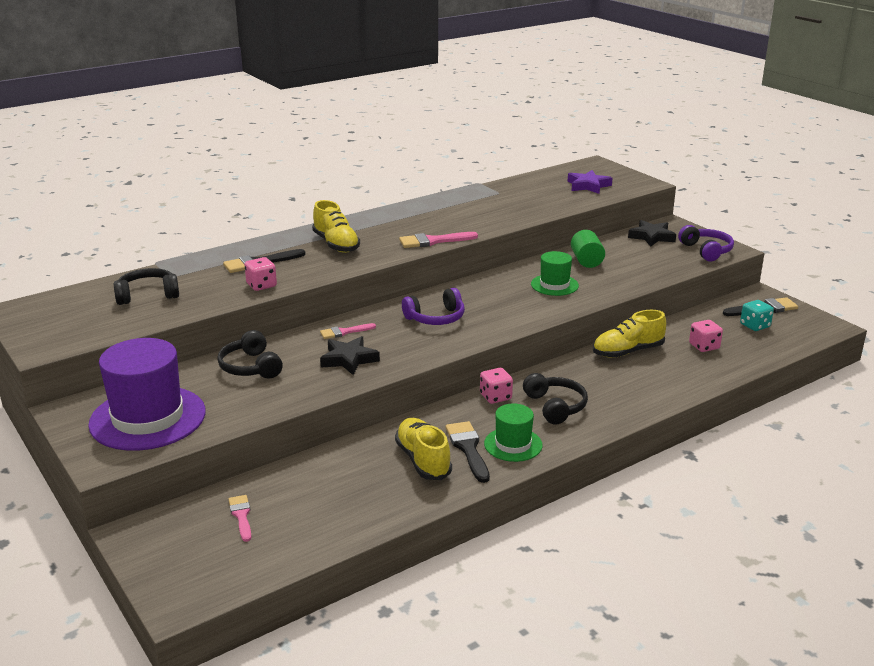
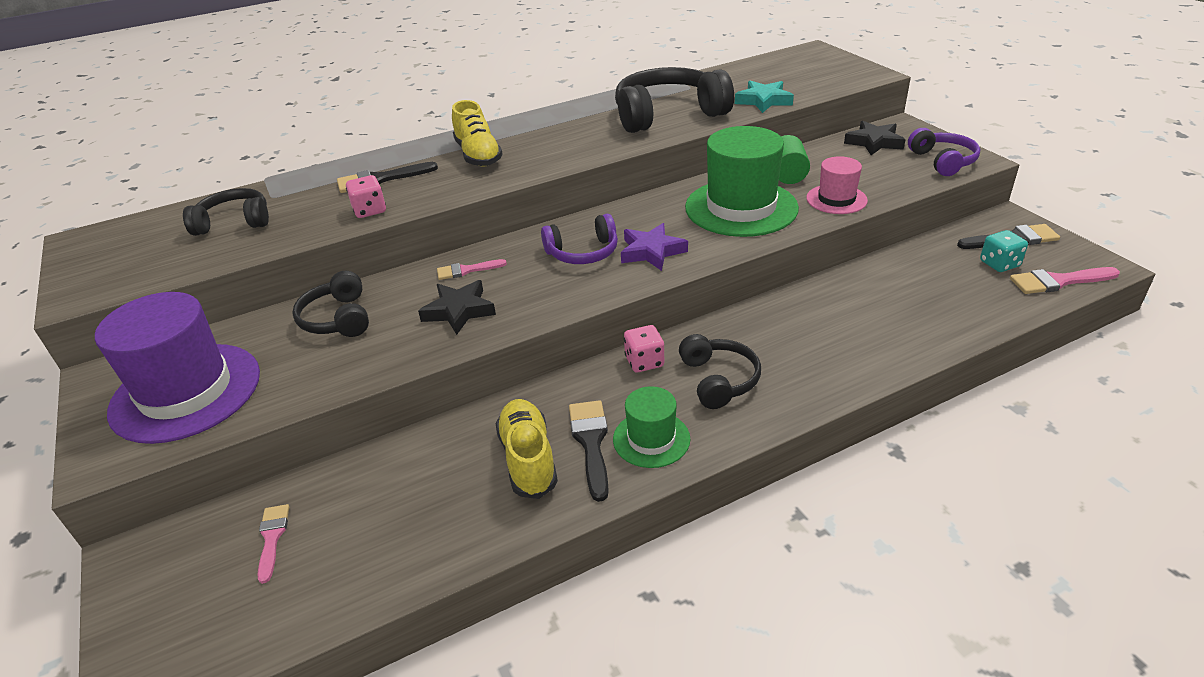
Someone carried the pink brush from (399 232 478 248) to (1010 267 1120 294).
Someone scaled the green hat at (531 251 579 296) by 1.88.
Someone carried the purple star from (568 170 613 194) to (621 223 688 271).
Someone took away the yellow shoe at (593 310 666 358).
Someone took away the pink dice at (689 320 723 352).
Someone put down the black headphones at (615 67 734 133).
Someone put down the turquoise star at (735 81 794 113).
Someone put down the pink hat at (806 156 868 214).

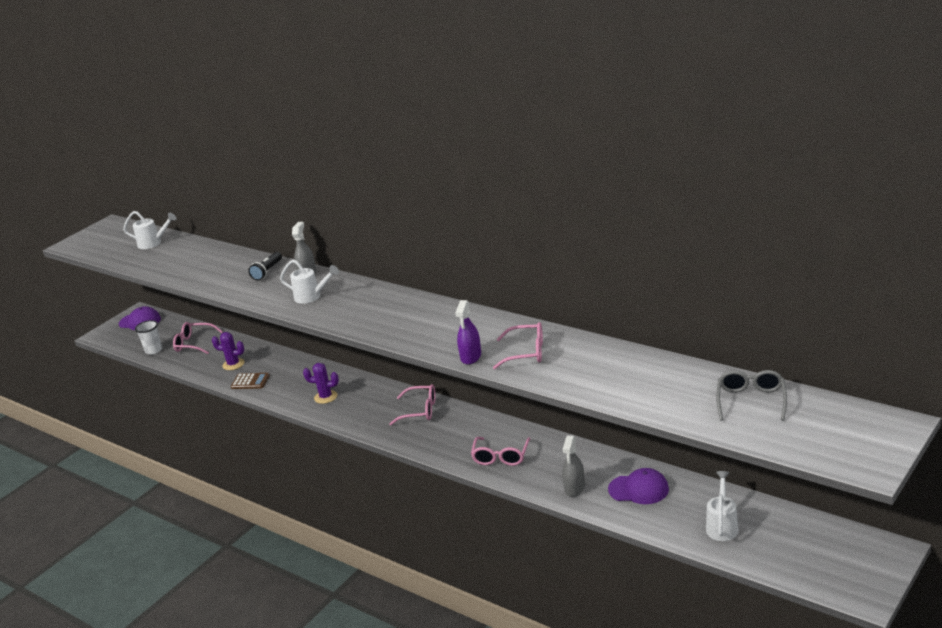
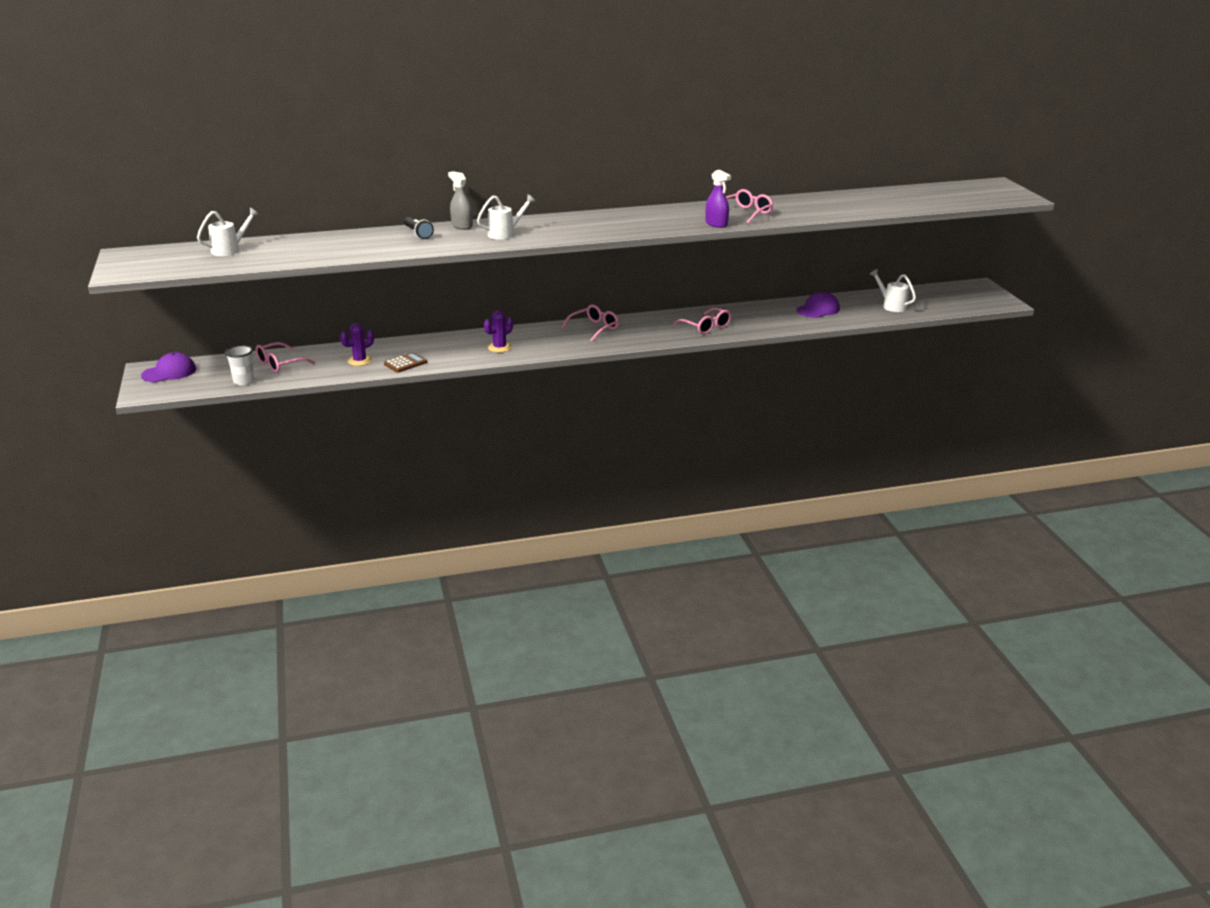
Someone took away the grey spray bottle at (562 435 585 497).
Someone took away the grey glasses at (716 370 787 421).

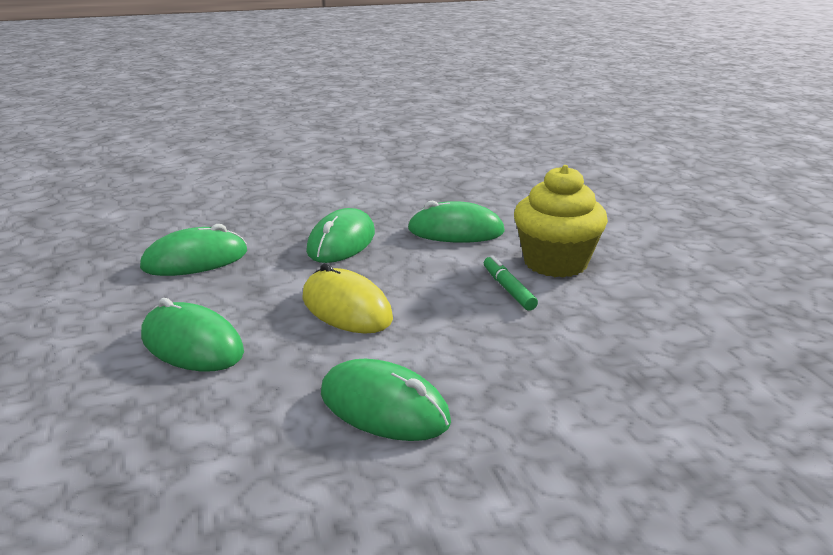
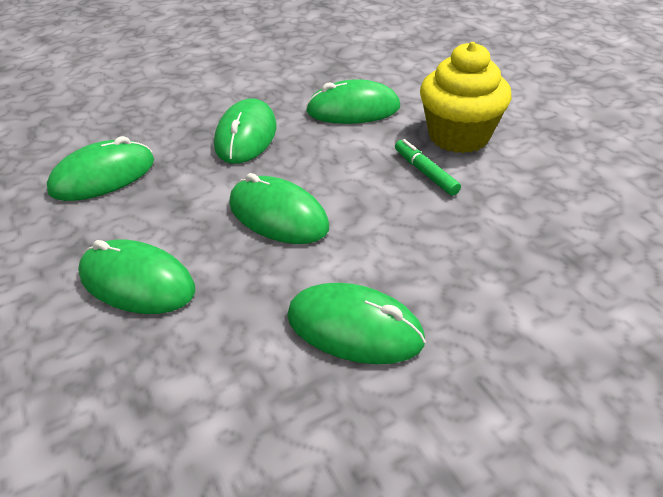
Someone repainted the yellow mouse at (302 263 393 334), which became the green mouse at (229 173 329 244).

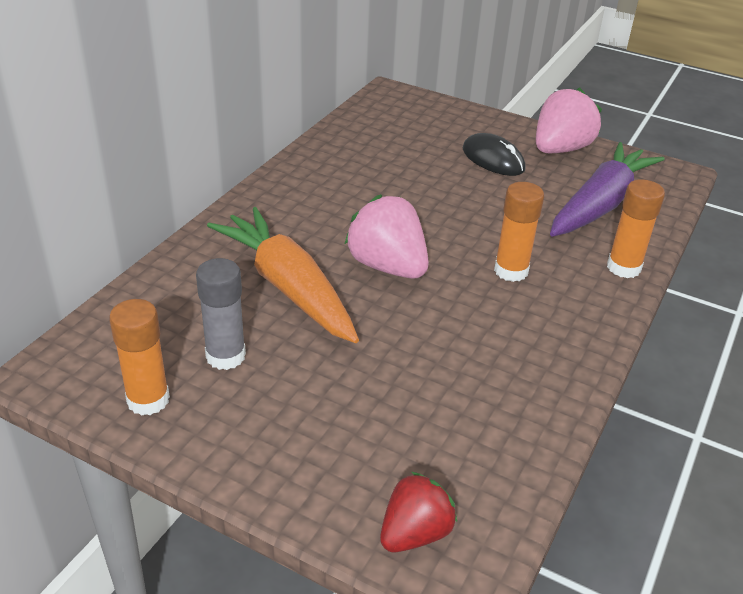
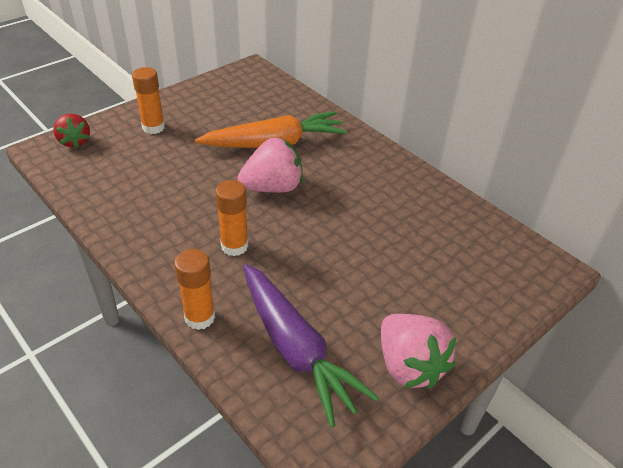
Someone carried the orange glue stick from (109 299 170 416) to (132 67 165 134).
Someone took away the grey glue stick at (196 258 246 370).
Someone took away the black mouse at (463 133 526 176).

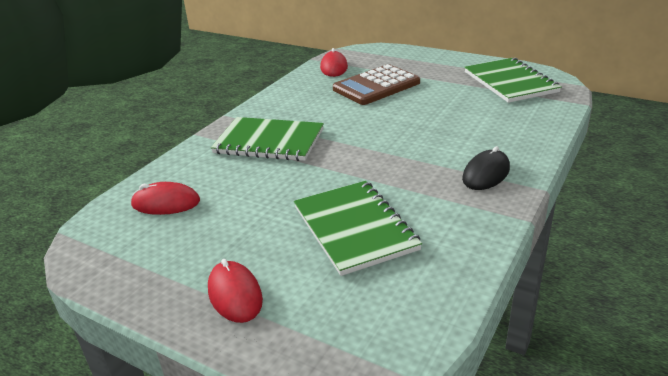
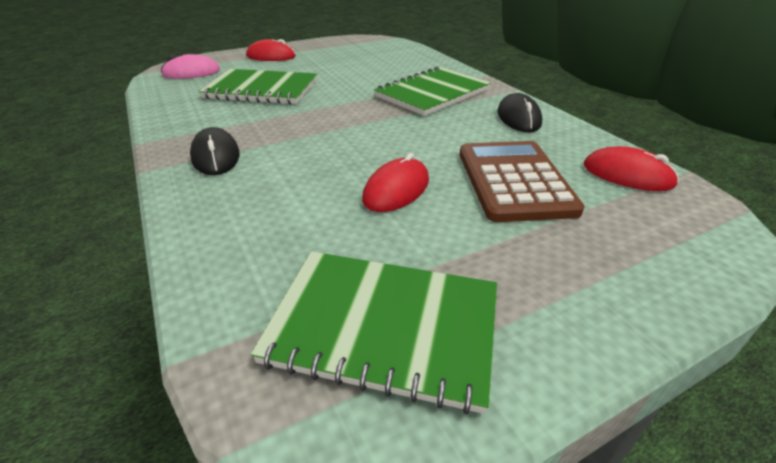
Someone carried the red mouse from (131 182 200 215) to (362 153 429 212).
Someone put down the pink mouse at (161 54 220 79).
Someone put down the black mouse at (497 93 542 132).

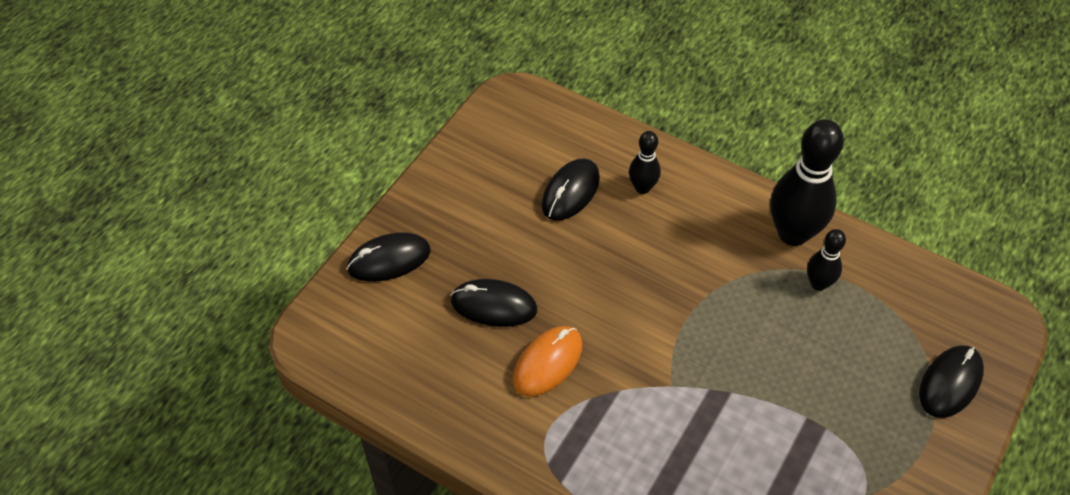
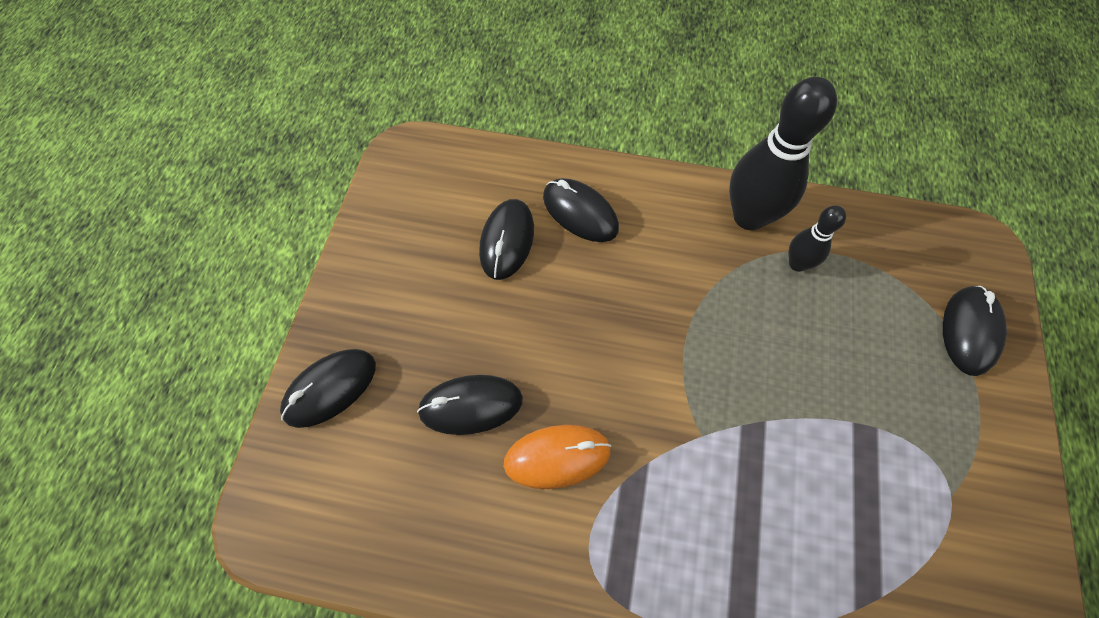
Someone rotated the orange mouse at (513 326 582 397) by 60 degrees clockwise.
Someone swapped the black bowling pin at (629 131 661 194) for the black mouse at (543 178 619 242).

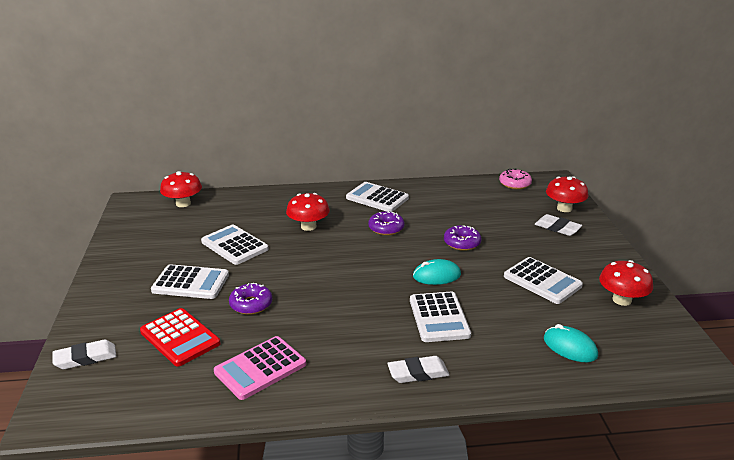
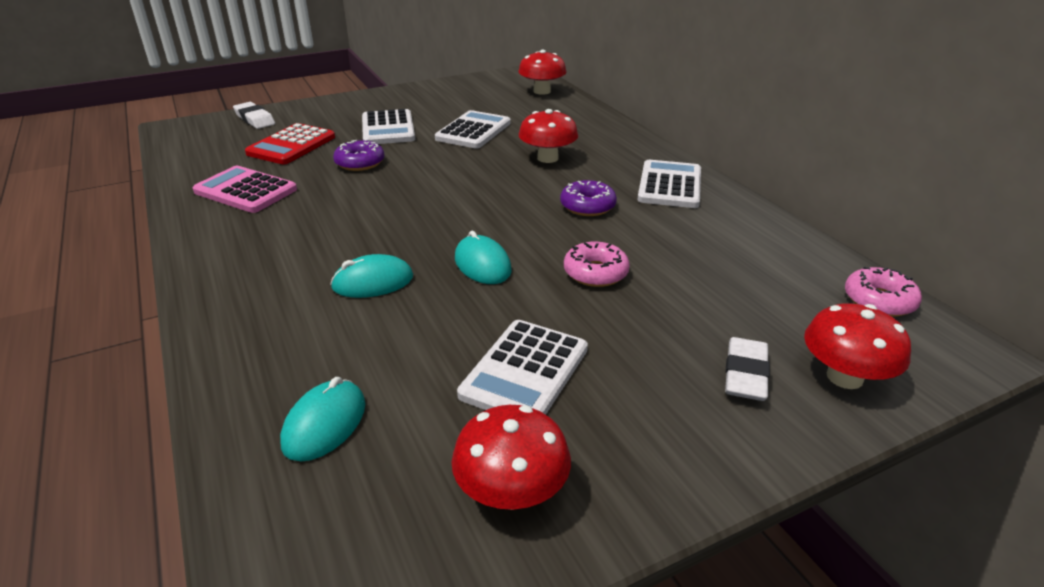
Someone took away the white eraser at (387 356 450 383).
Someone swapped the white calculator at (410 292 471 342) for the turquoise mouse at (330 254 413 298).
Someone repainted the purple donut at (444 225 481 251), which became the pink donut at (564 242 630 287).

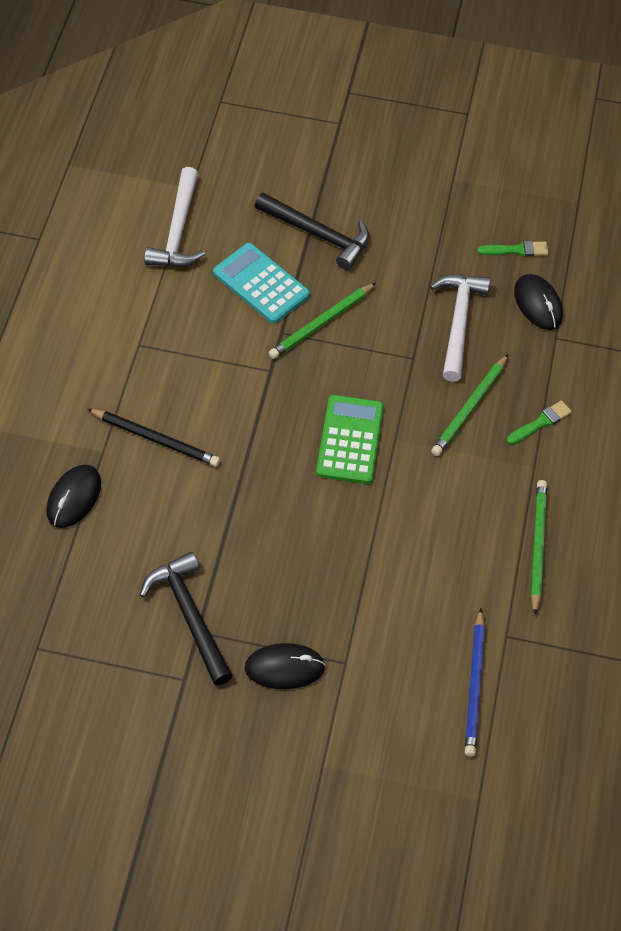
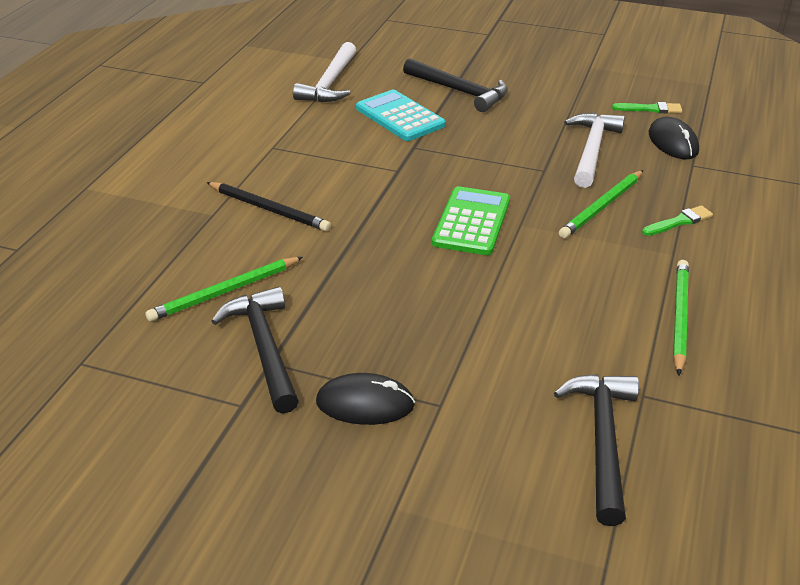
Someone took away the black mouse at (46 465 101 528).
Someone carried the green pencil from (269 283 376 359) to (145 257 303 322).
Someone swapped the blue pencil at (465 608 485 756) for the black hammer at (554 374 639 526).

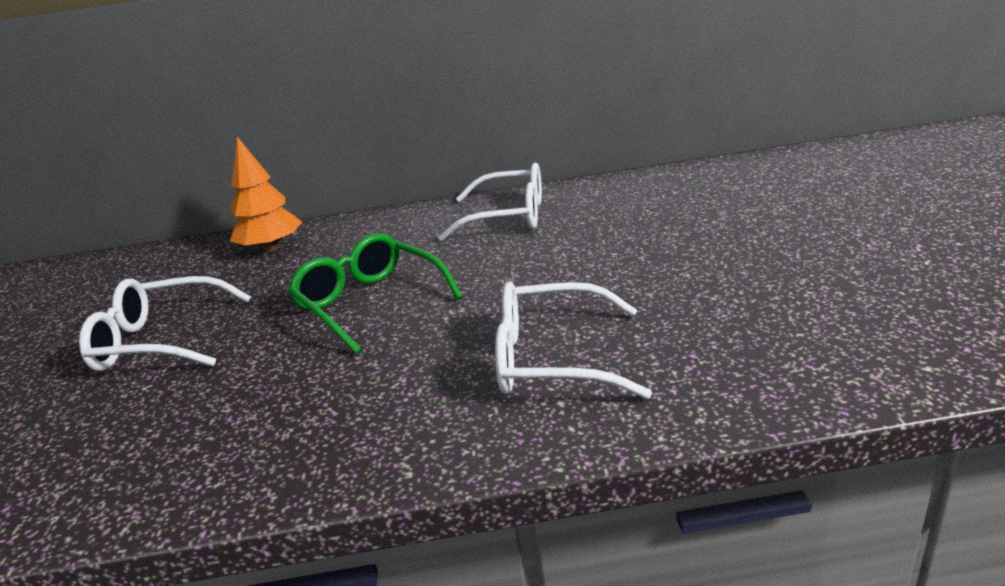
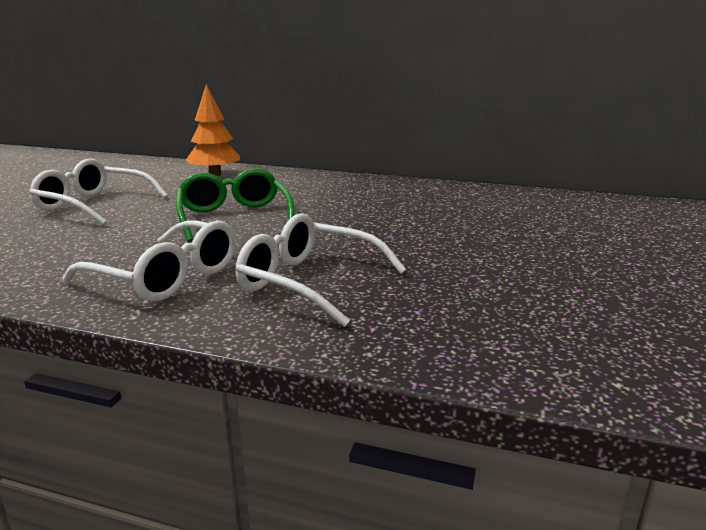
Someone carried the white glasses from (438 163 542 241) to (62 220 236 301).

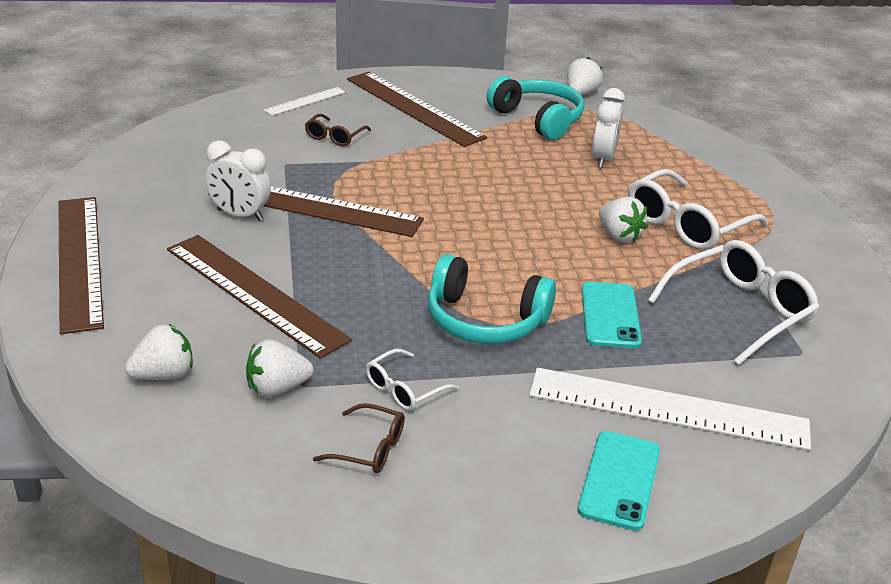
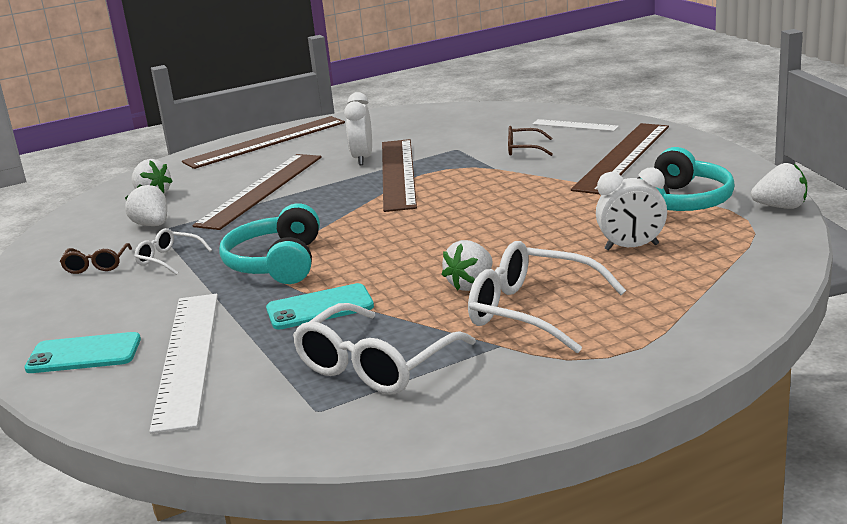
Someone rotated the white glasses at (648 240 819 365) by 90 degrees clockwise.

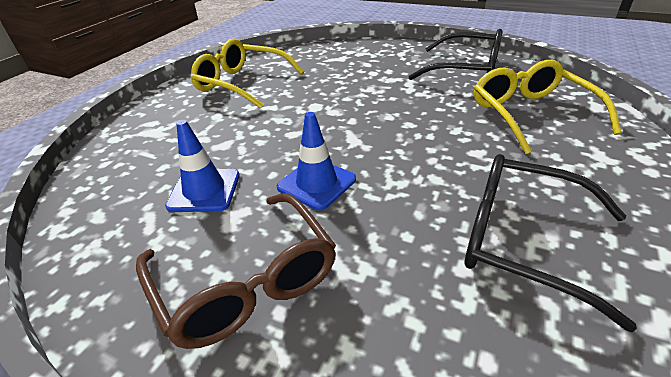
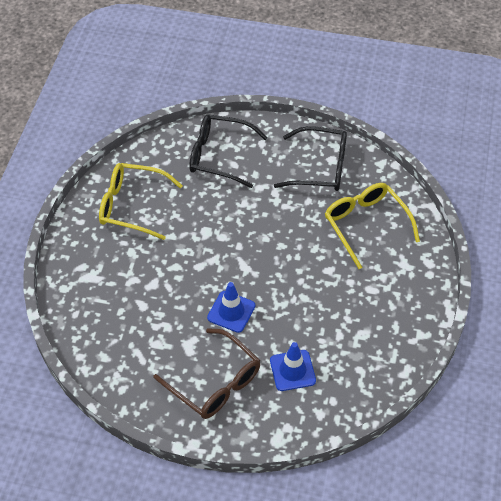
Someone carried the blue traffic cone from (165 120 240 212) to (270 342 316 391).
Someone carried the black glasses from (465 154 637 332) to (189 115 268 188).

